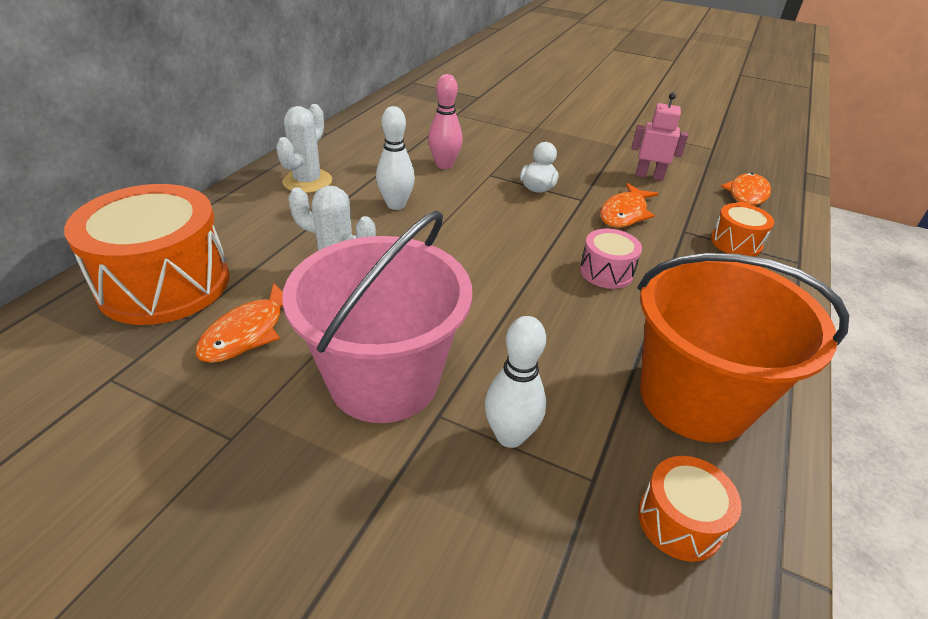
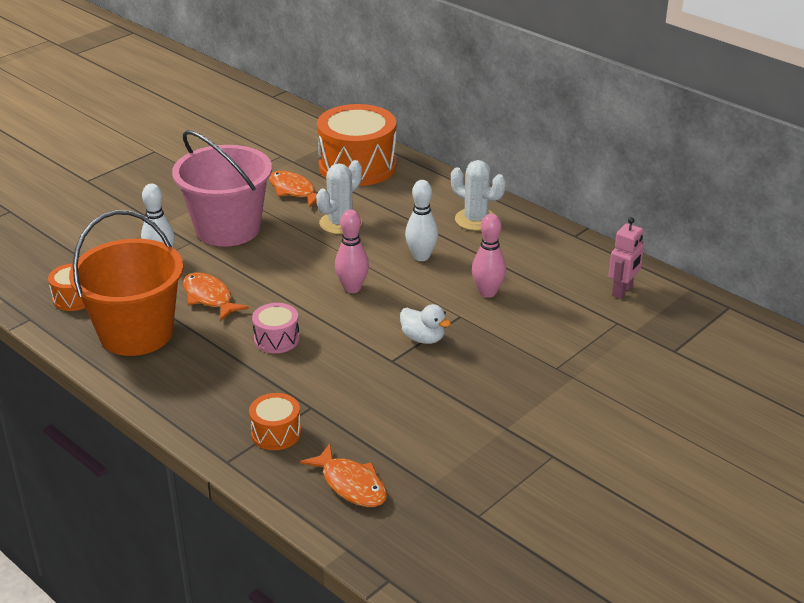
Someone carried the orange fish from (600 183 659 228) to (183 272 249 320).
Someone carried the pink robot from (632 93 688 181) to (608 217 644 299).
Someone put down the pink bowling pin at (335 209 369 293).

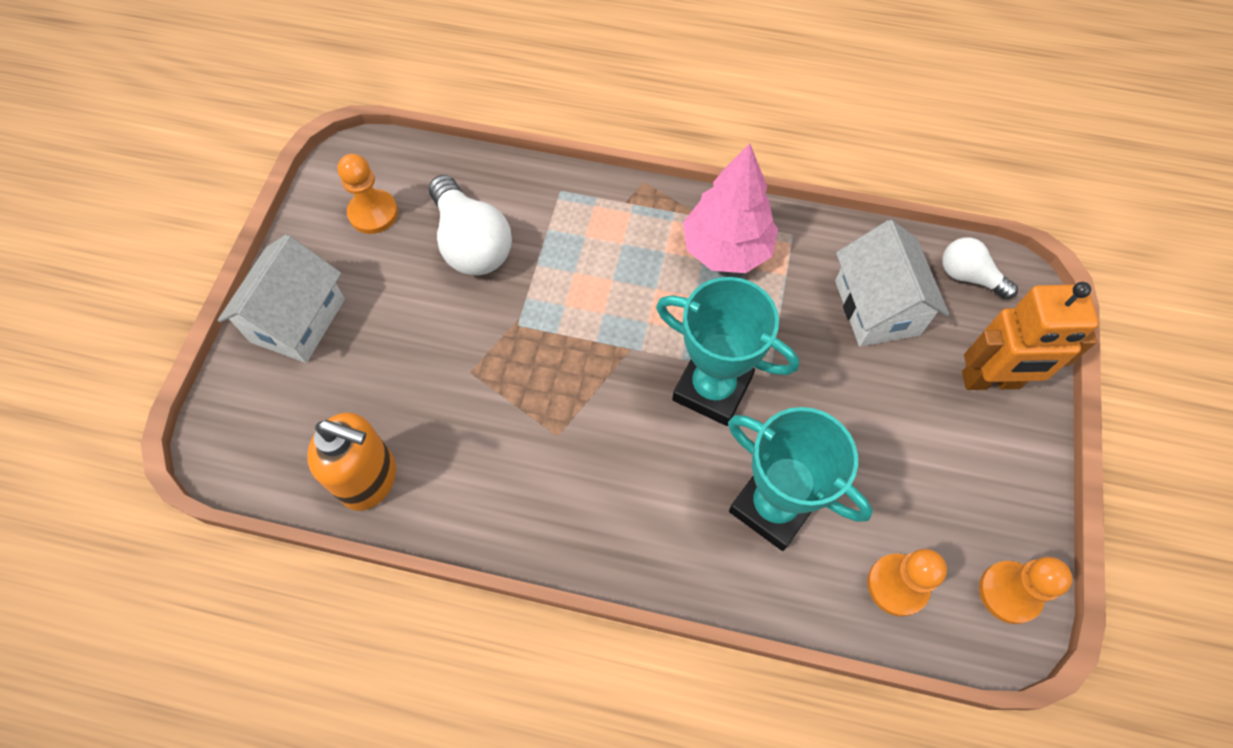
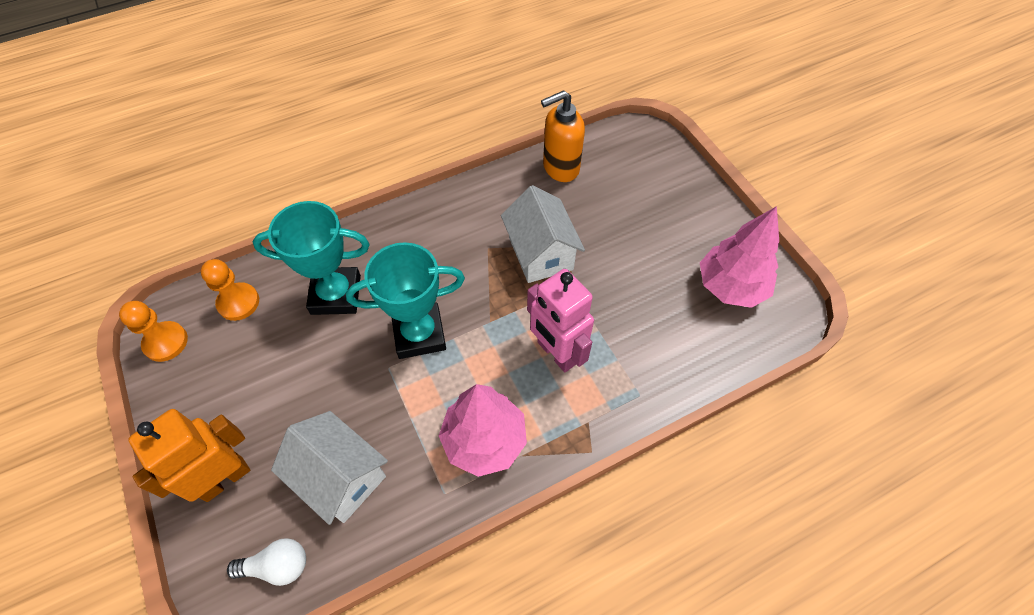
Someone carried the white house from (218 234 345 363) to (501 185 585 283).
Someone swapped the orange pawn at (337 154 398 234) for the pink tree at (700 206 779 308).
Someone took away the white light bulb at (429 175 512 275).
Someone put down the pink robot at (527 269 594 372).

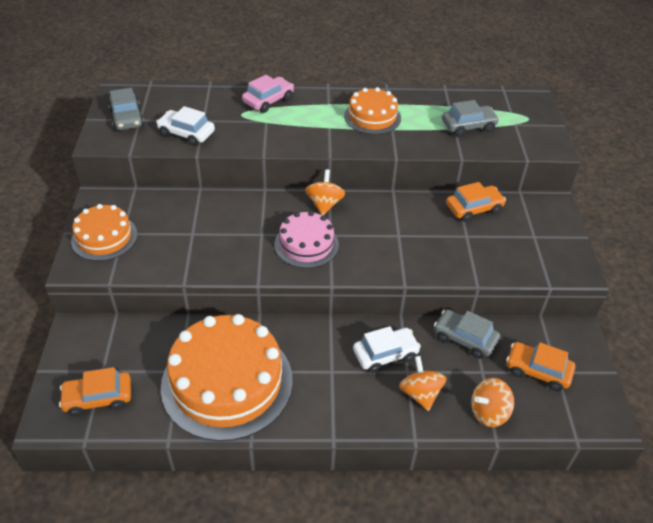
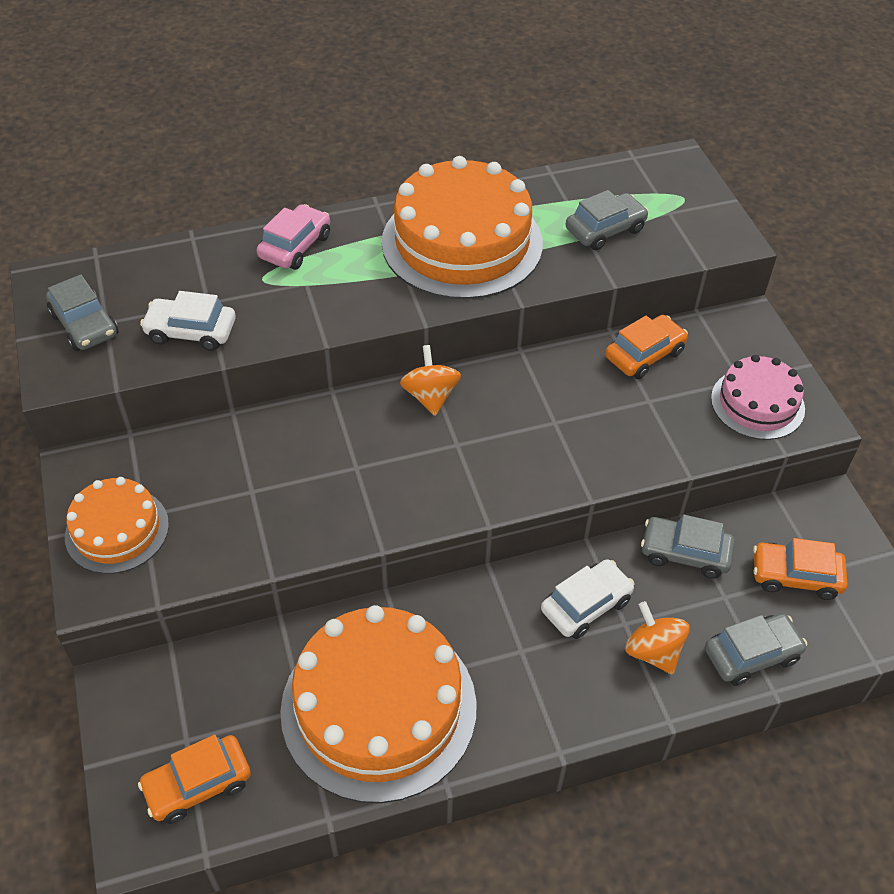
Someone carried the pink cake from (275 211 339 268) to (711 355 805 440).
Someone scaled the orange cake at (344 87 401 134) by 1.83.
Someone swapped the orange spinning top at (471 378 514 427) for the grey car at (705 614 807 686).

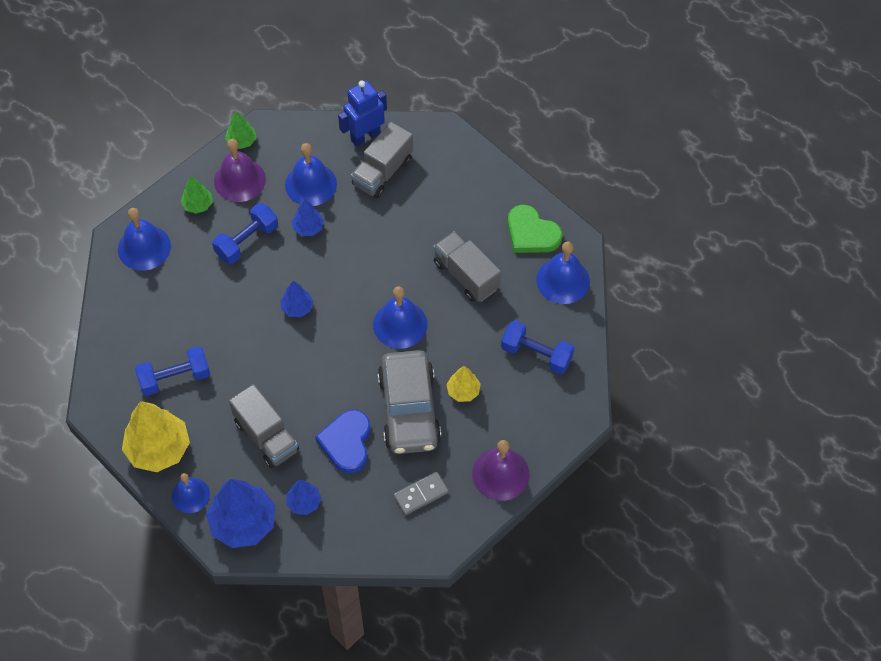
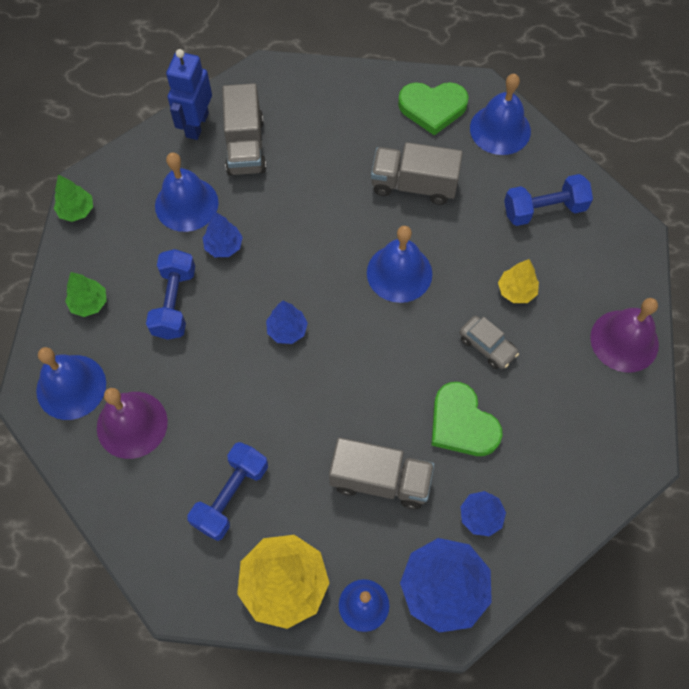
Someone carried the purple bell from (214 139 266 202) to (97 388 168 459).
Someone repainted the blue heart at (315 410 371 473), which became the green heart at (431 382 503 456).
Someone scaled the grey car at (378 350 441 454) by 0.45.
Someone took away the grey domino at (393 472 449 515).

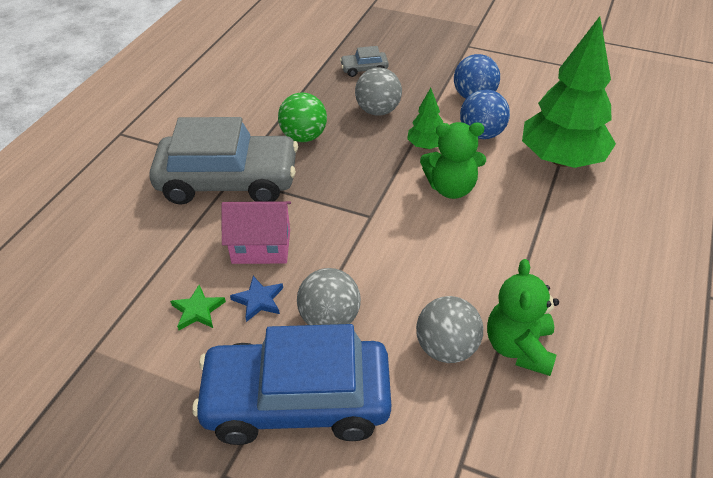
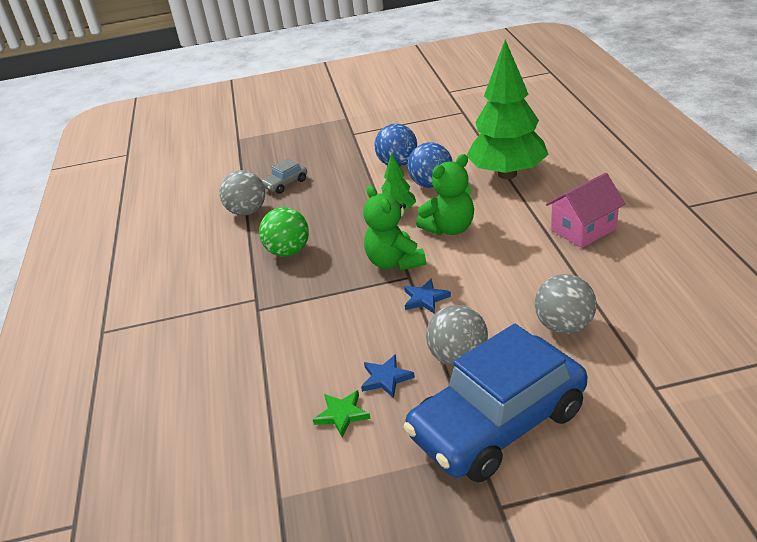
Someone took away the grey car at (149 117 298 204).
Someone carried the pink house from (221 201 291 264) to (546 173 625 248).
Someone carried the grey ball from (355 67 402 116) to (219 170 265 216).
Someone carried the green teddy bear from (487 259 559 376) to (363 185 426 271).
Someone put down the blue star at (404 278 451 314).

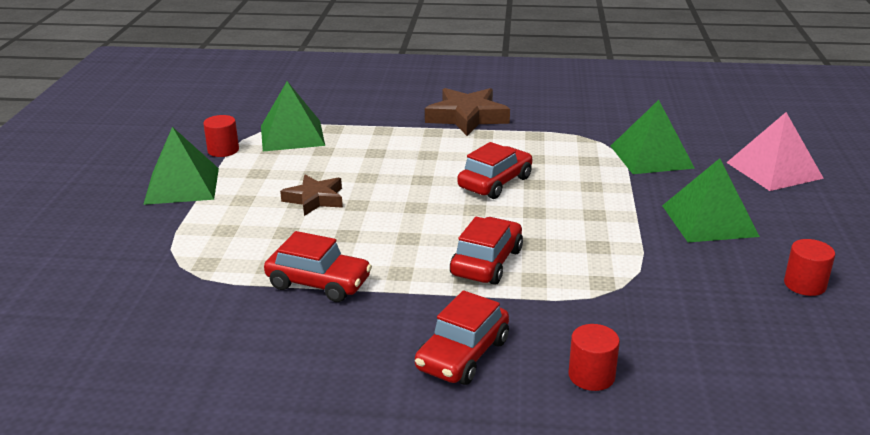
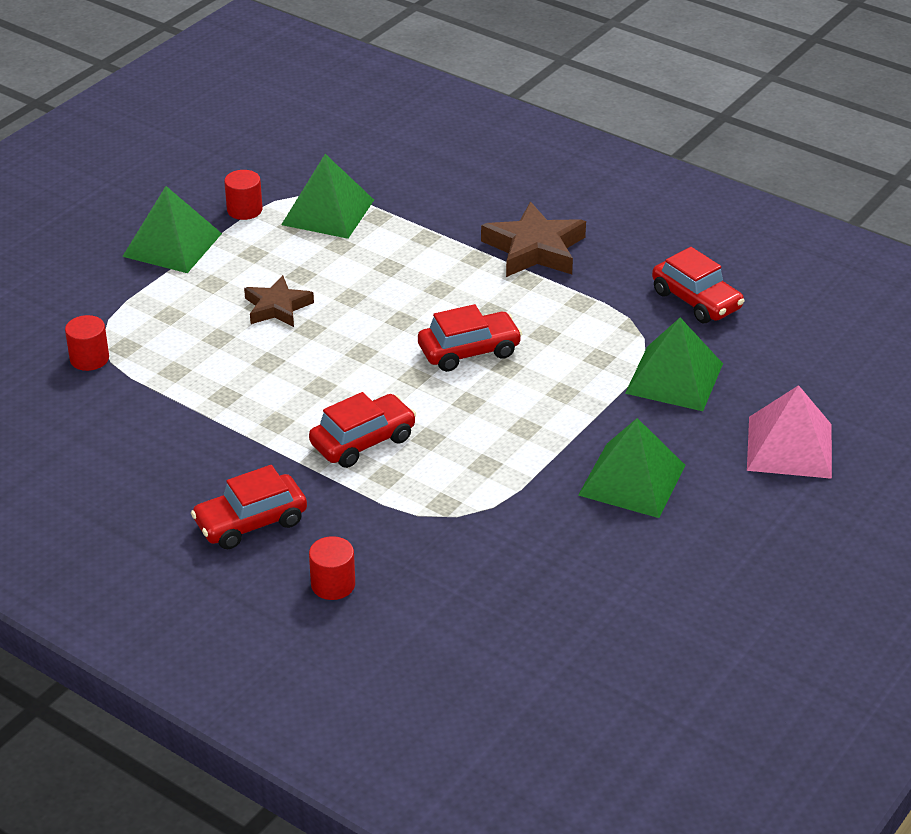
Someone carried the red car from (264 231 372 302) to (652 247 744 323).
Someone carried the red cylinder from (784 239 835 296) to (65 315 109 371).

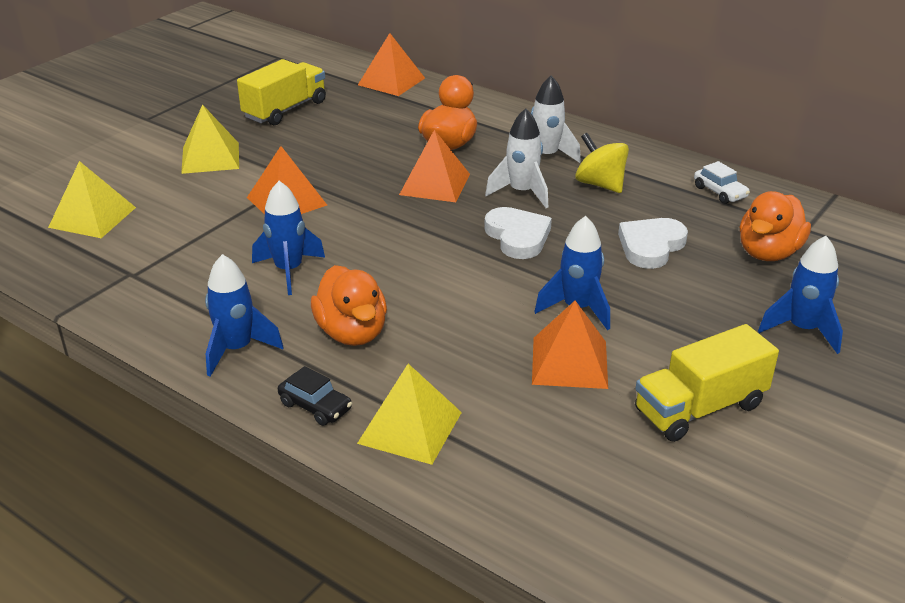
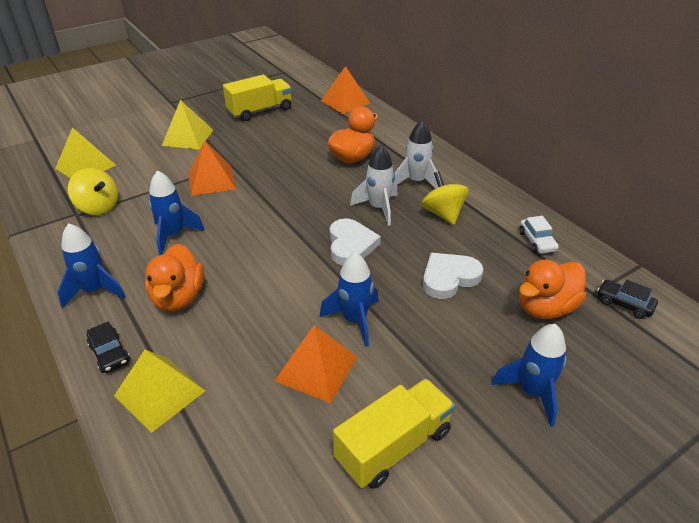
Someone took away the orange pyramid at (399 130 470 202).
Someone rotated the yellow truck at (635 324 779 442) by 150 degrees clockwise.
Someone put down the yellow spinning top at (68 168 118 215).
Someone put down the black car at (597 279 658 319).

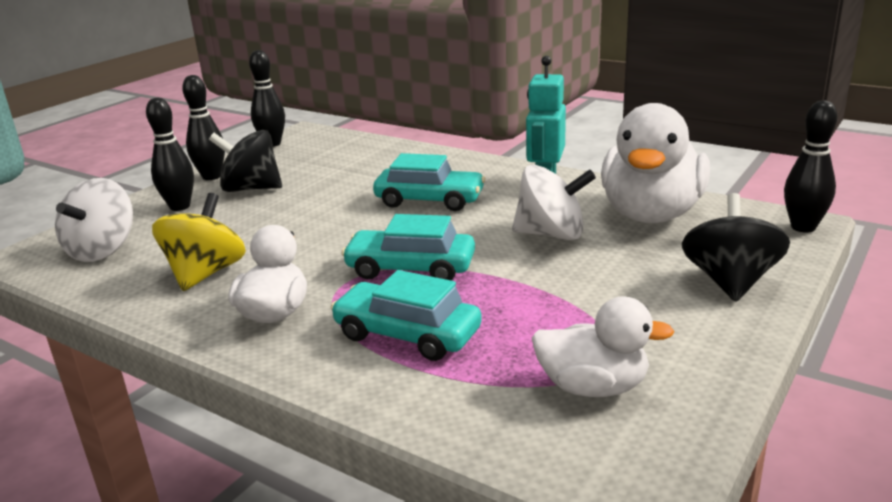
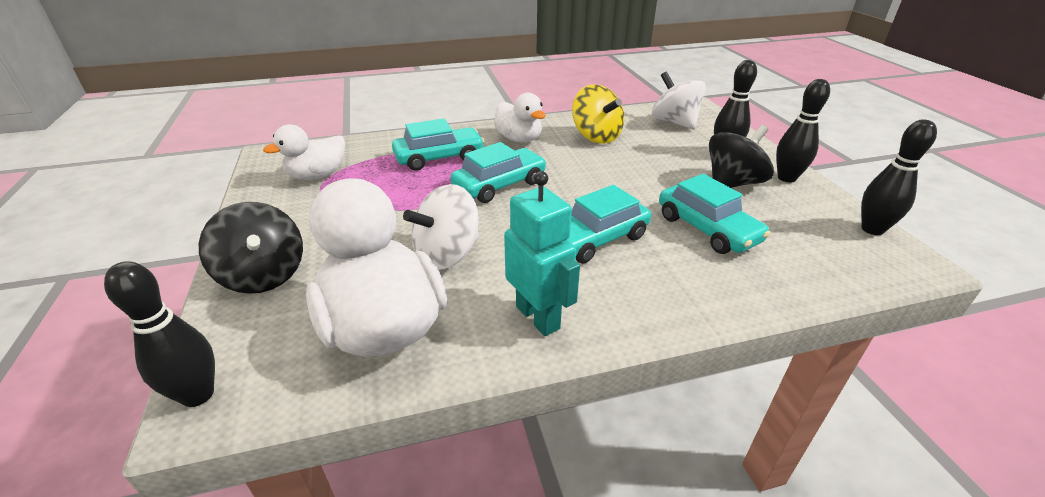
Someone put down the turquoise car at (659 174 770 254).

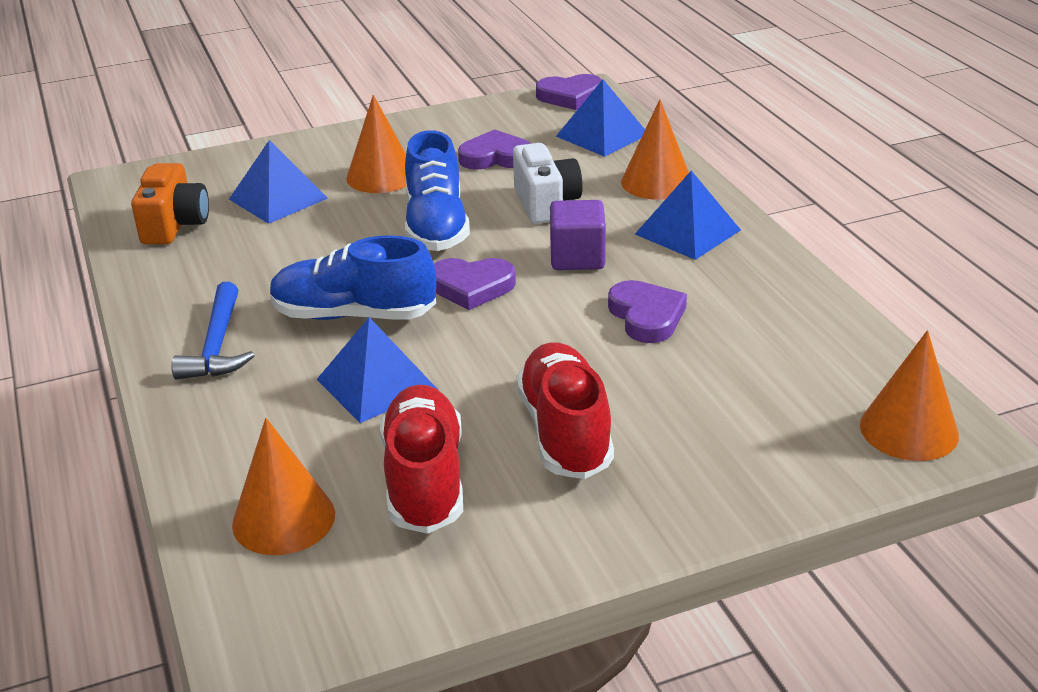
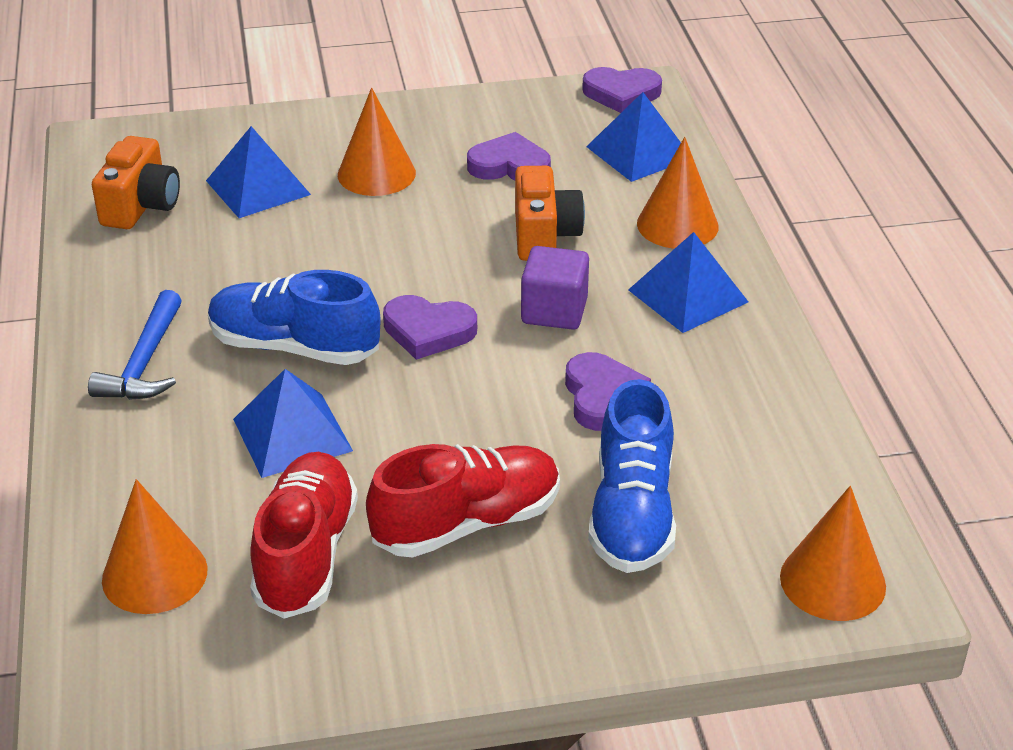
Someone carried the blue shoe from (405 130 470 251) to (588 379 676 573).
Someone repainted the white camera at (513 143 583 224), which became the orange camera at (515 166 585 261).
Someone rotated the red shoe at (517 342 614 479) by 60 degrees clockwise.

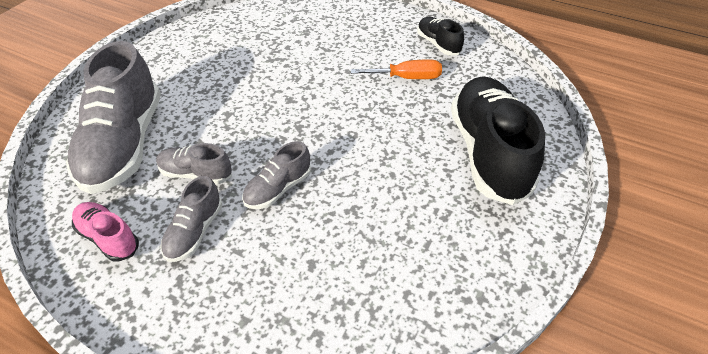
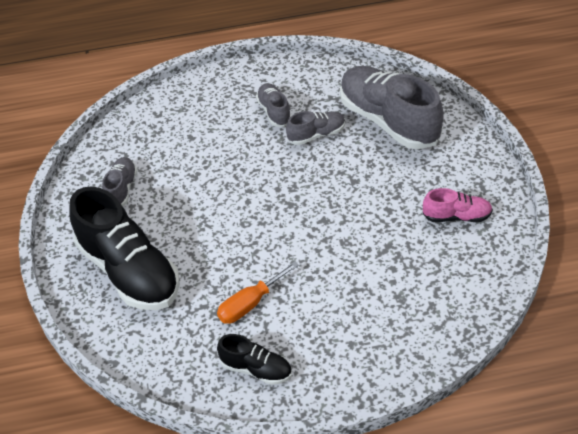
Someone carried the pink shoe from (72 202 139 262) to (423 188 493 222).
Someone carried the grey shoe from (242 141 311 209) to (102 157 137 206).

